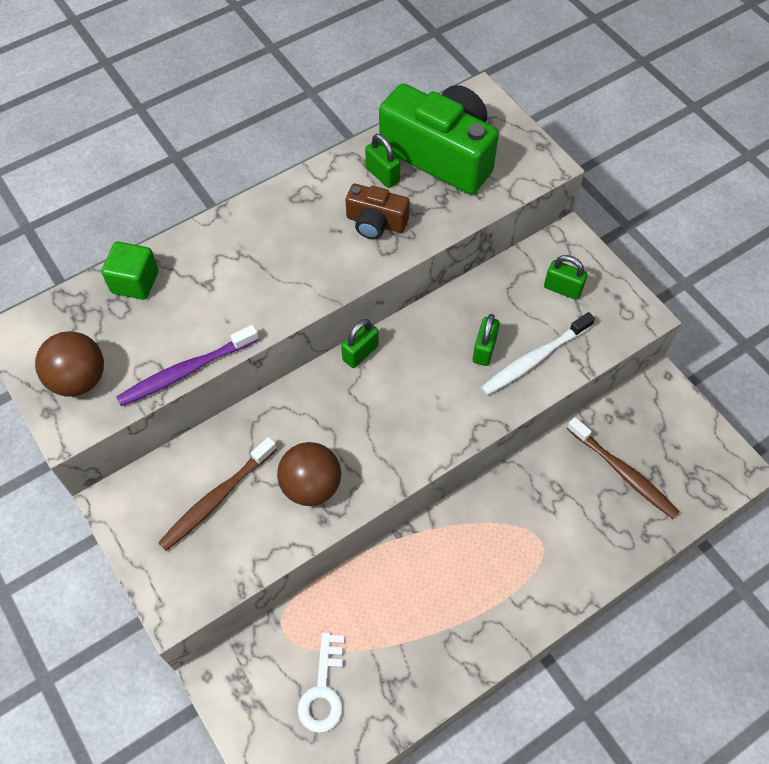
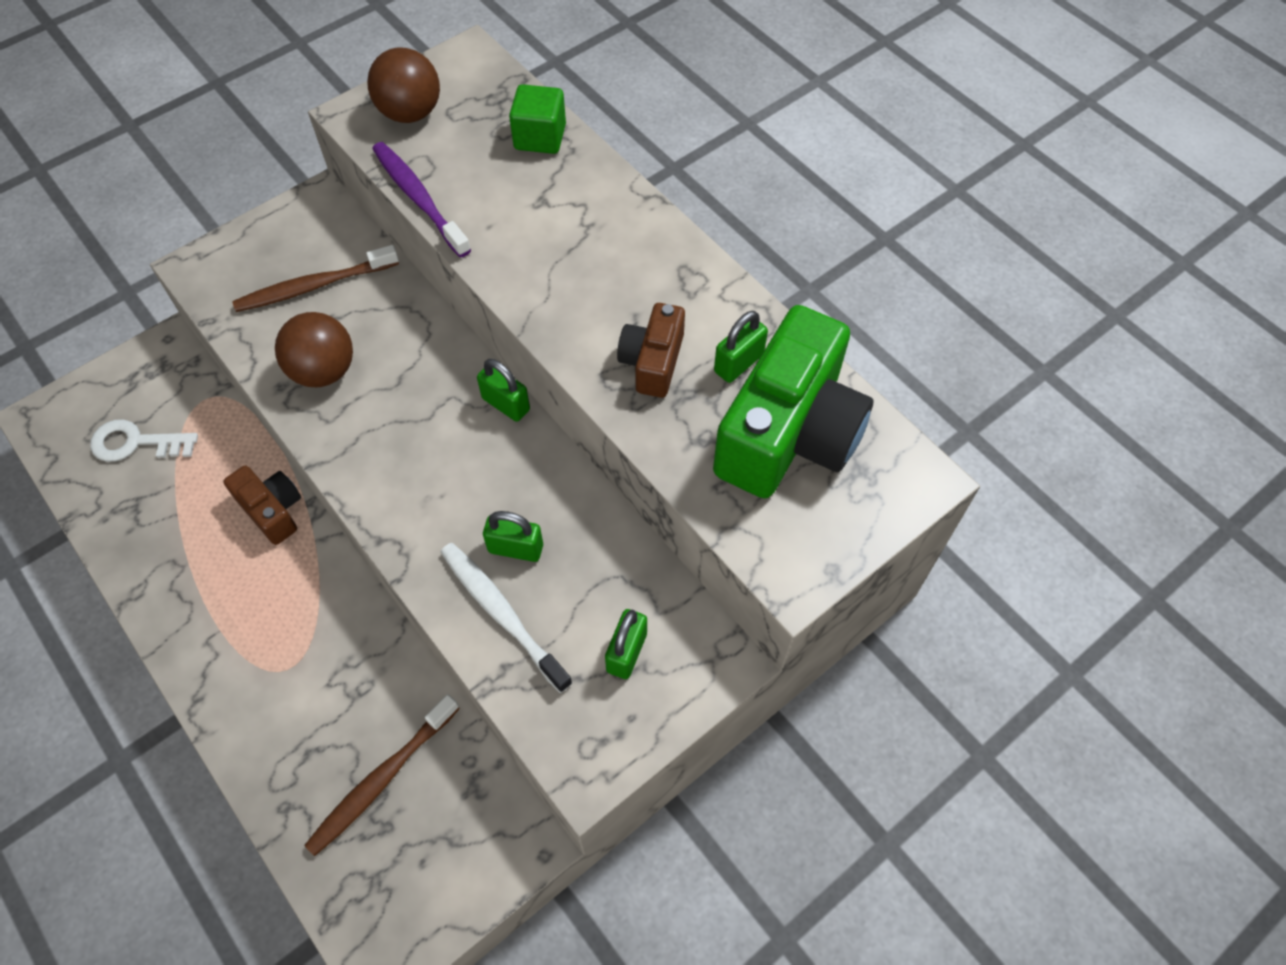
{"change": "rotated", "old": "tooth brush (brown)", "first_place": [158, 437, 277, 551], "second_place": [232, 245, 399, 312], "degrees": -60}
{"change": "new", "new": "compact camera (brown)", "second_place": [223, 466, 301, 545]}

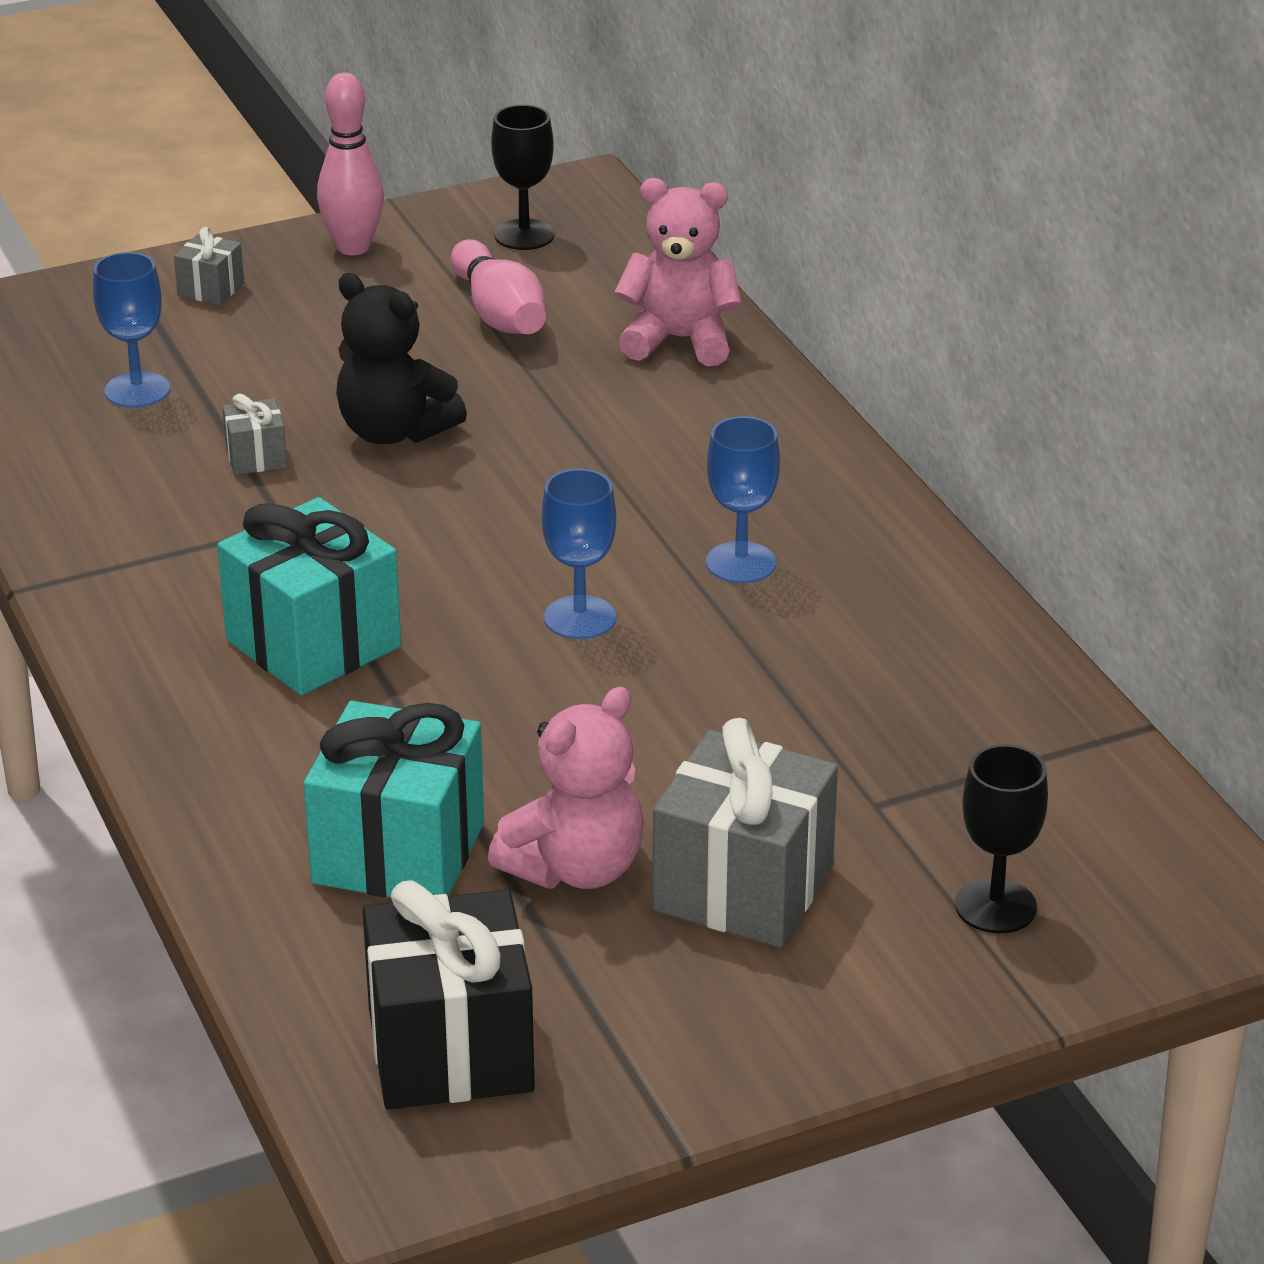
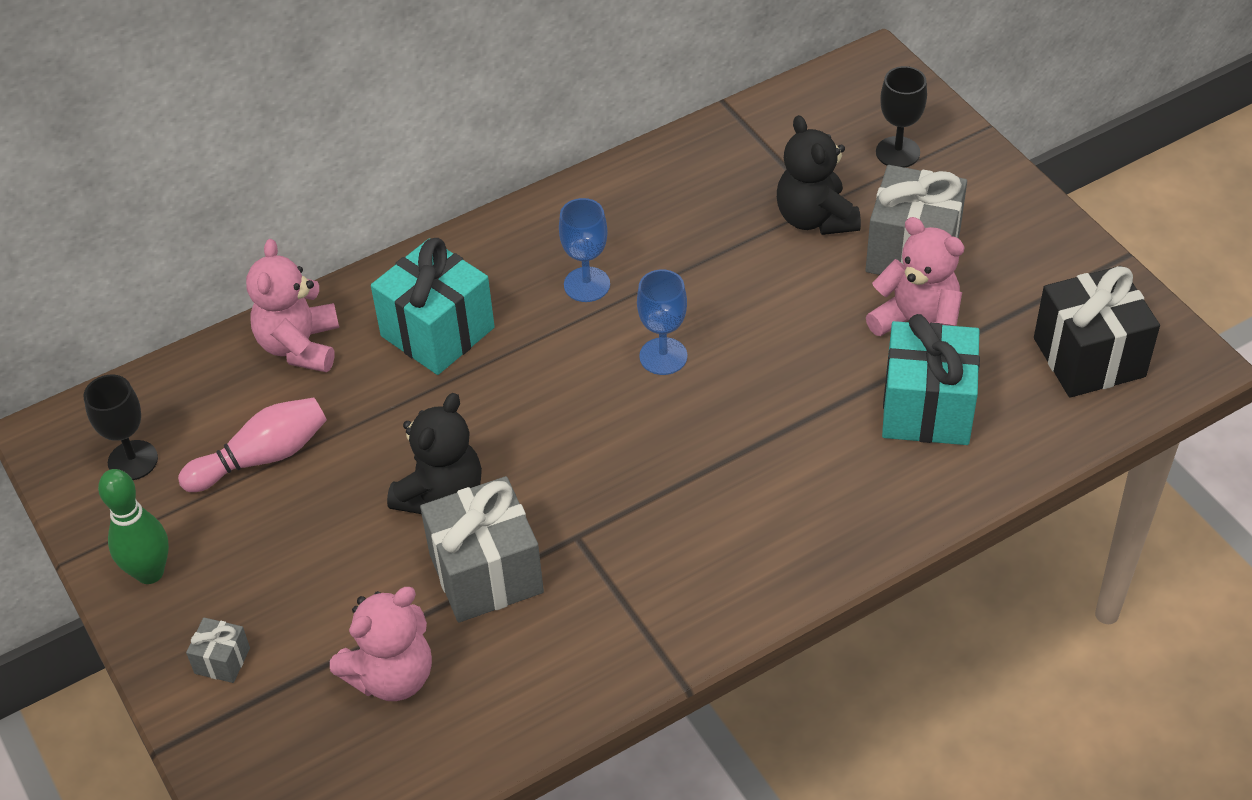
{"change": "repainted", "old": "bowling pin (pink)", "new": "bowling pin (leaf-green)", "first_place": [317, 73, 384, 255], "second_place": [98, 469, 169, 584]}
{"change": "swapped", "old": "wine glass (royal blue)", "new": "stuffed bear (pink)", "first_place": [93, 252, 170, 408], "second_place": [330, 587, 432, 701]}
{"change": "scaled", "old": "gift (grey)", "first_place": [222, 393, 287, 475], "second_place": [420, 476, 544, 622], "factor": 2.17}
{"change": "shifted", "old": "gift (turquoise)", "first_place": [217, 497, 401, 695], "second_place": [371, 238, 495, 375]}
{"change": "new", "new": "stuffed bear (black)", "second_place": [777, 115, 861, 235]}

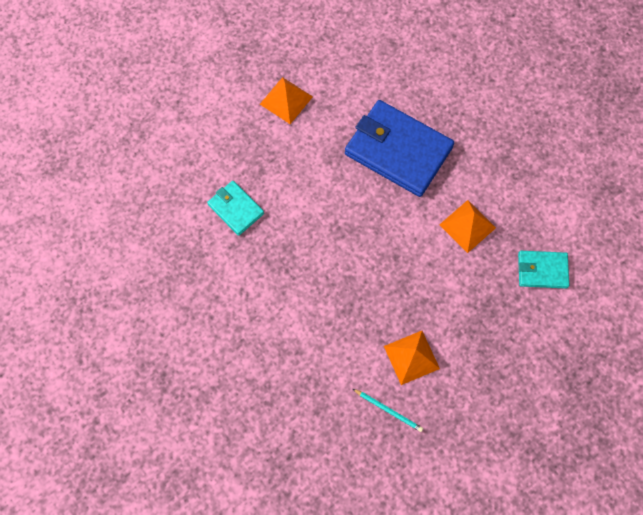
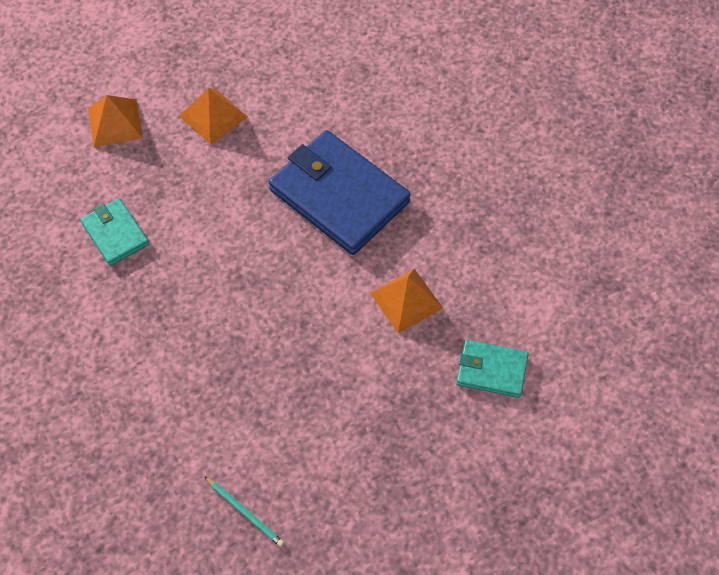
{"change": "shifted", "old": "pyramid shape (bright orange)", "first_place": [384, 331, 440, 385], "second_place": [88, 95, 143, 147]}

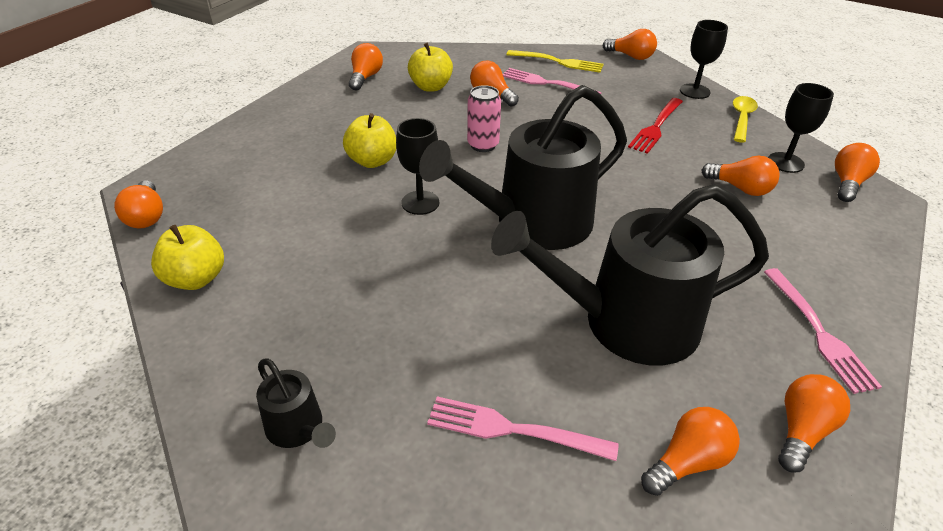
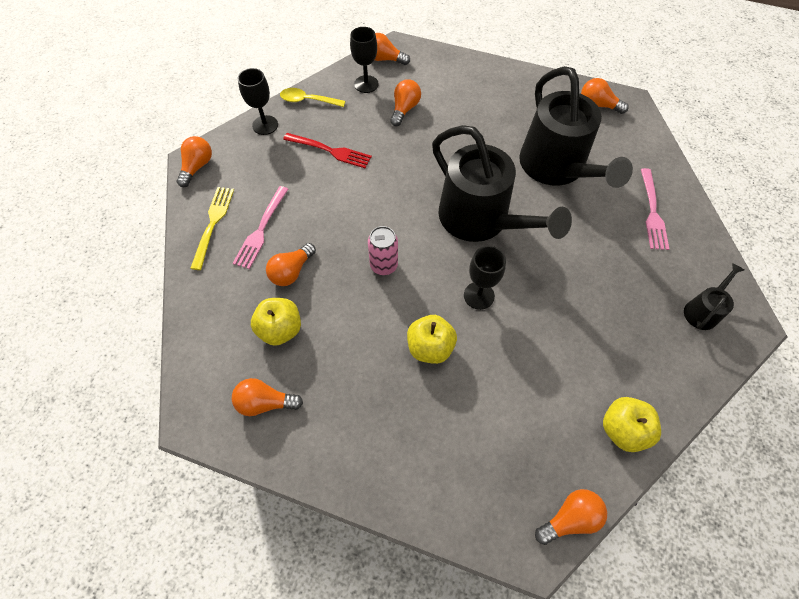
{"change": "gone", "old": "dinner fork (pink)", "first_place": [764, 268, 882, 394]}
{"change": "gone", "old": "light bulb (bright orange)", "first_place": [641, 407, 740, 496]}

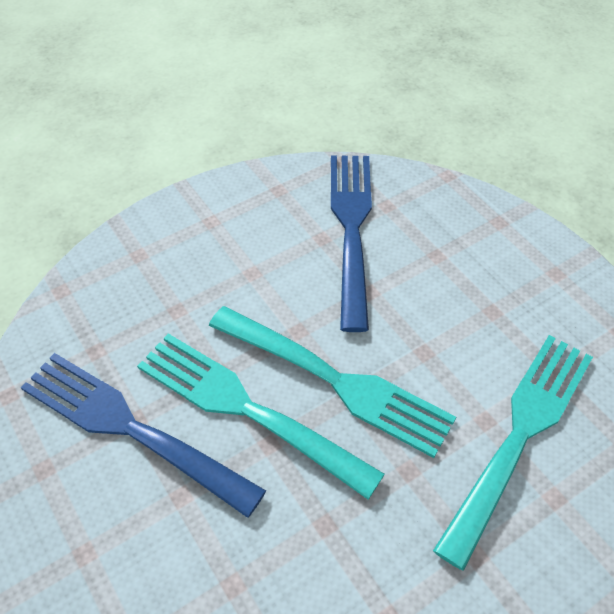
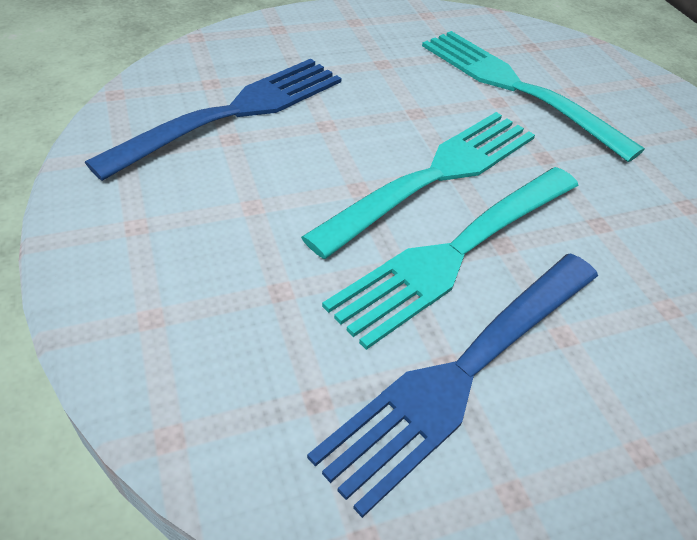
{"change": "rotated", "old": "dinner fork (royal blue)", "first_place": [331, 155, 372, 332], "second_place": [85, 59, 342, 181], "degrees": 120}

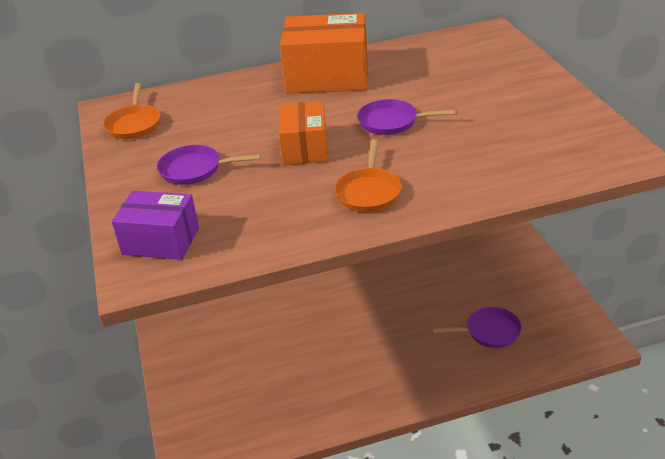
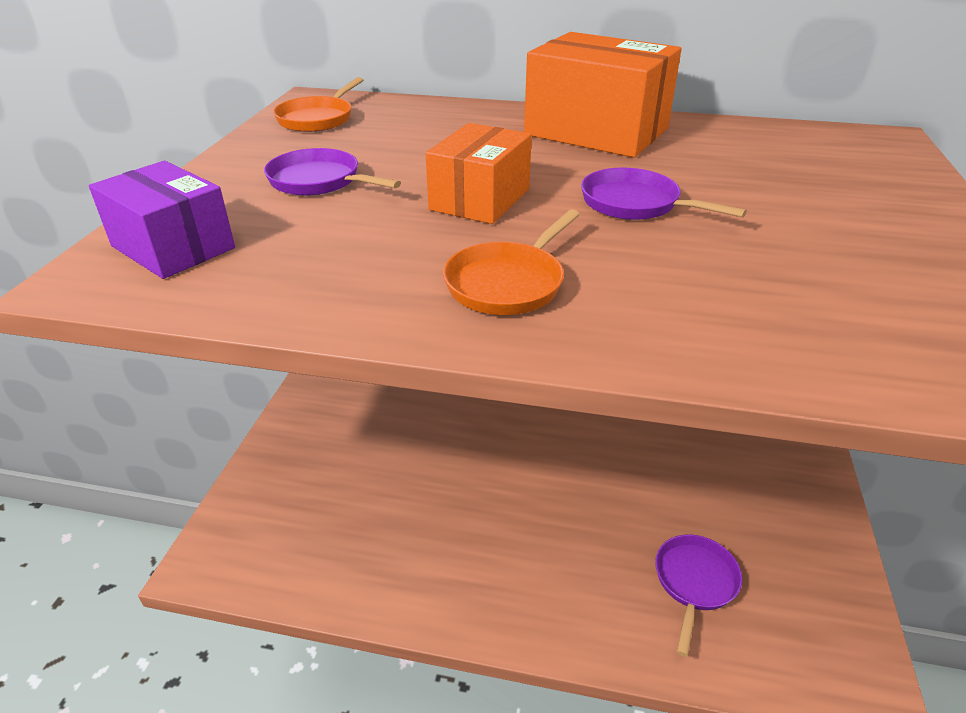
{"change": "rotated", "old": "skillet (purple)", "first_place": [432, 307, 522, 348], "second_place": [655, 534, 742, 657], "degrees": -90}

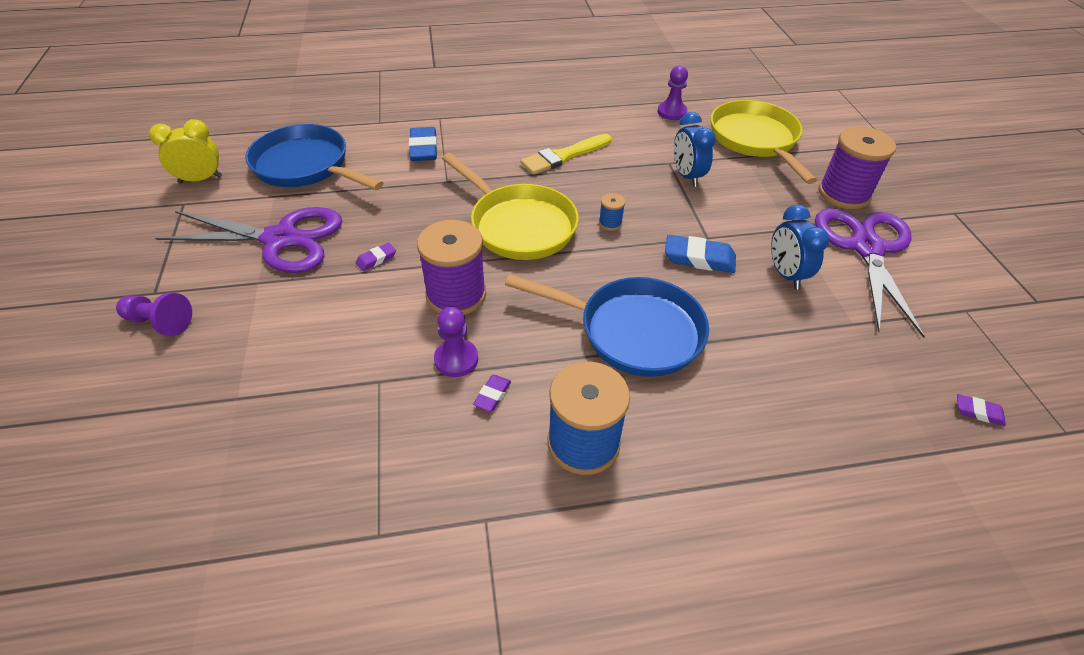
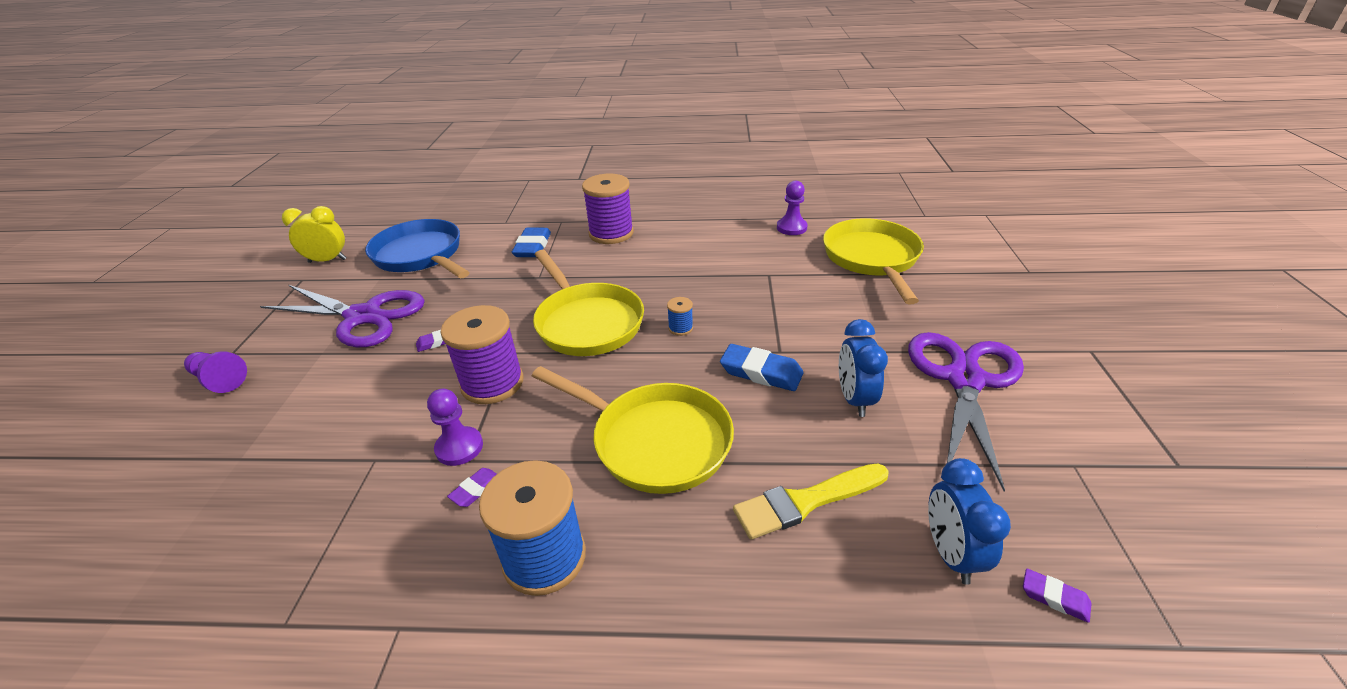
{"change": "shifted", "old": "alarm clock (royal blue)", "first_place": [674, 112, 716, 187], "second_place": [928, 458, 1011, 585]}
{"change": "shifted", "old": "reel of thread (purple)", "first_place": [818, 127, 896, 209], "second_place": [582, 174, 634, 244]}
{"change": "shifted", "old": "paint brush (yellow)", "first_place": [521, 134, 611, 175], "second_place": [733, 463, 889, 540]}
{"change": "repainted", "old": "skillet (royal blue)", "new": "skillet (yellow)", "first_place": [505, 274, 709, 377], "second_place": [532, 366, 734, 494]}

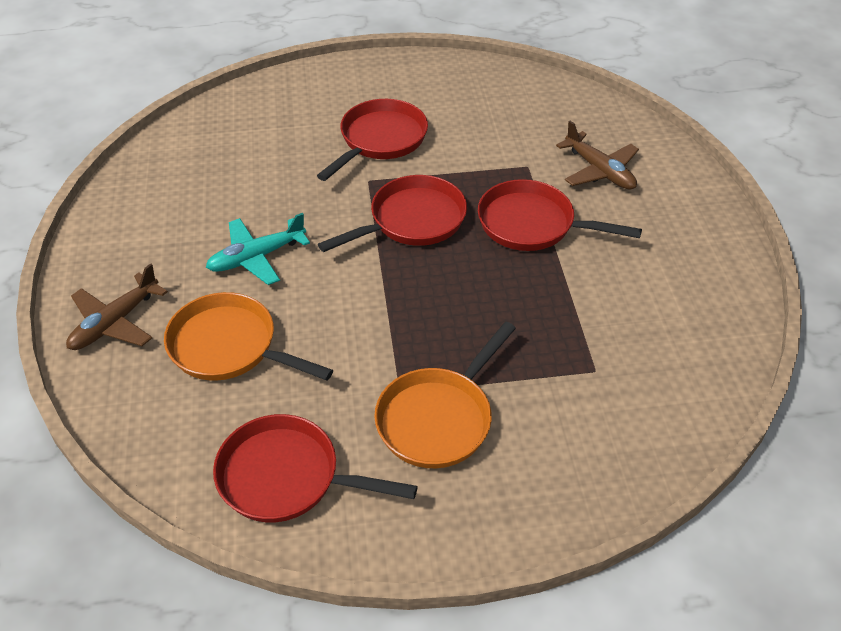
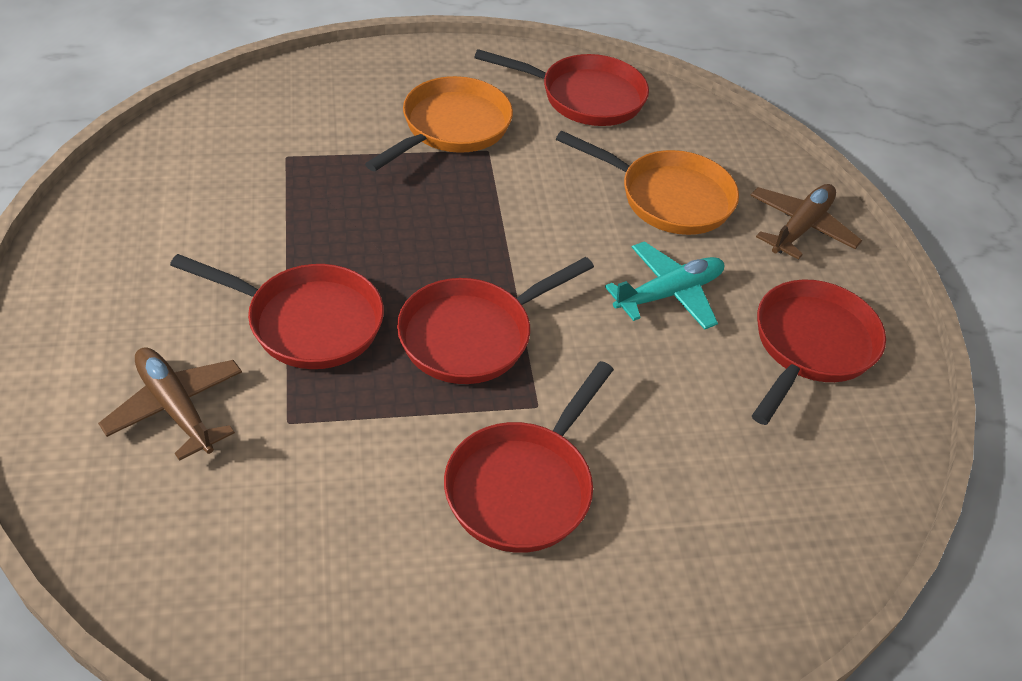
{"change": "new", "new": "skillet (scarlet)", "second_place": [752, 280, 886, 425]}

